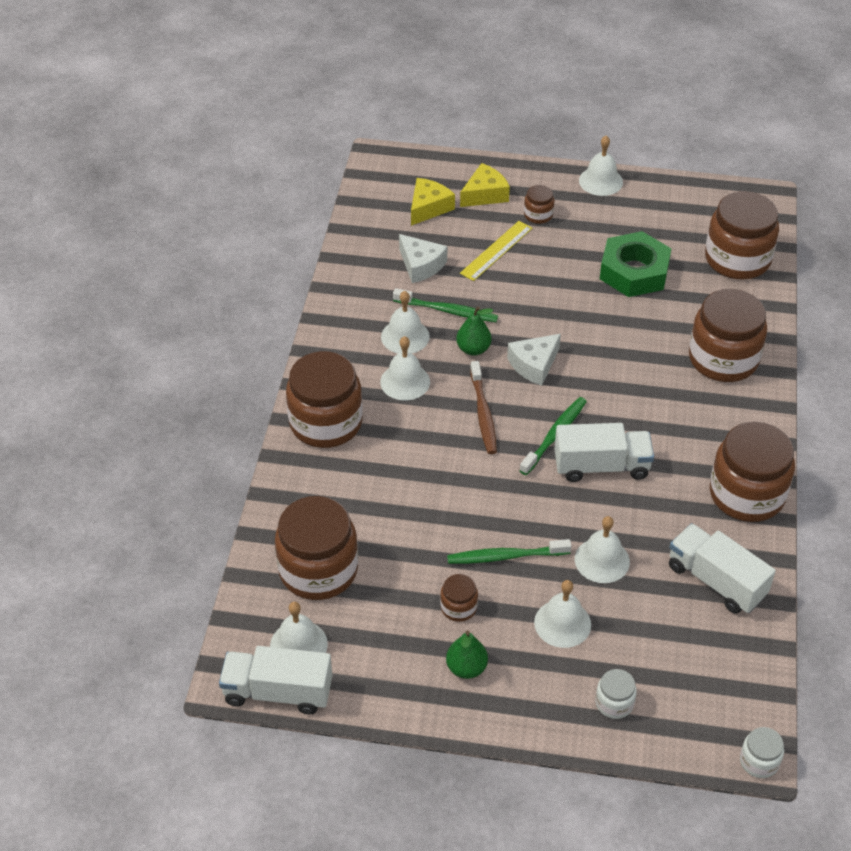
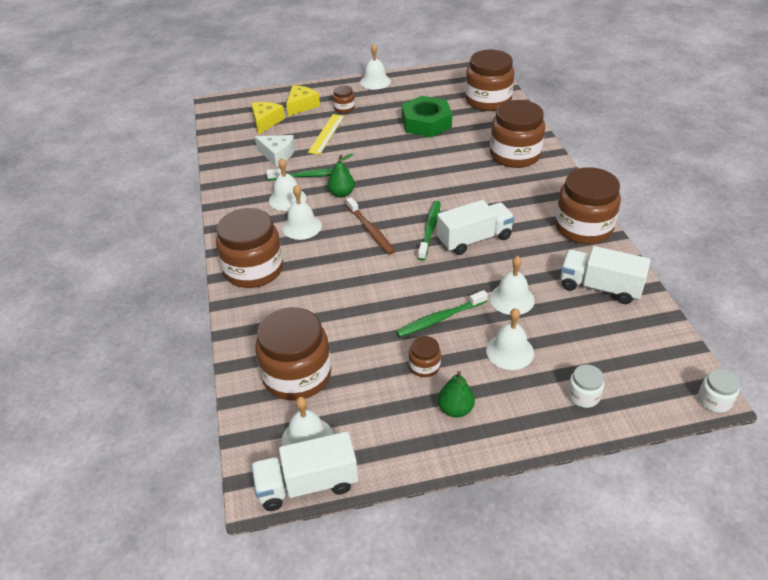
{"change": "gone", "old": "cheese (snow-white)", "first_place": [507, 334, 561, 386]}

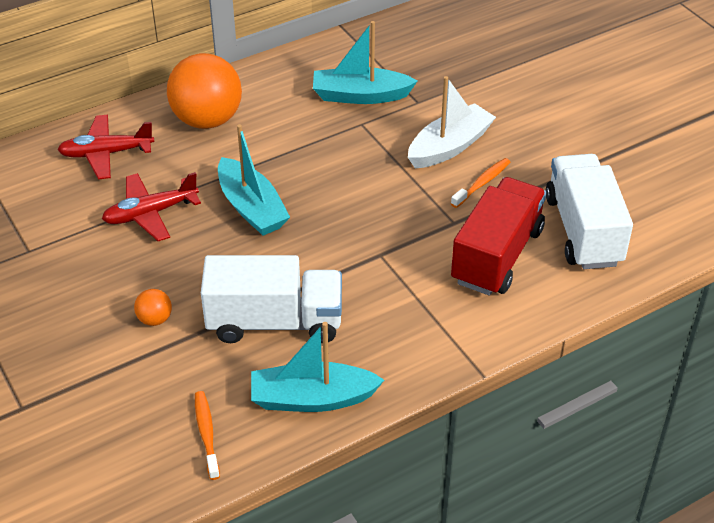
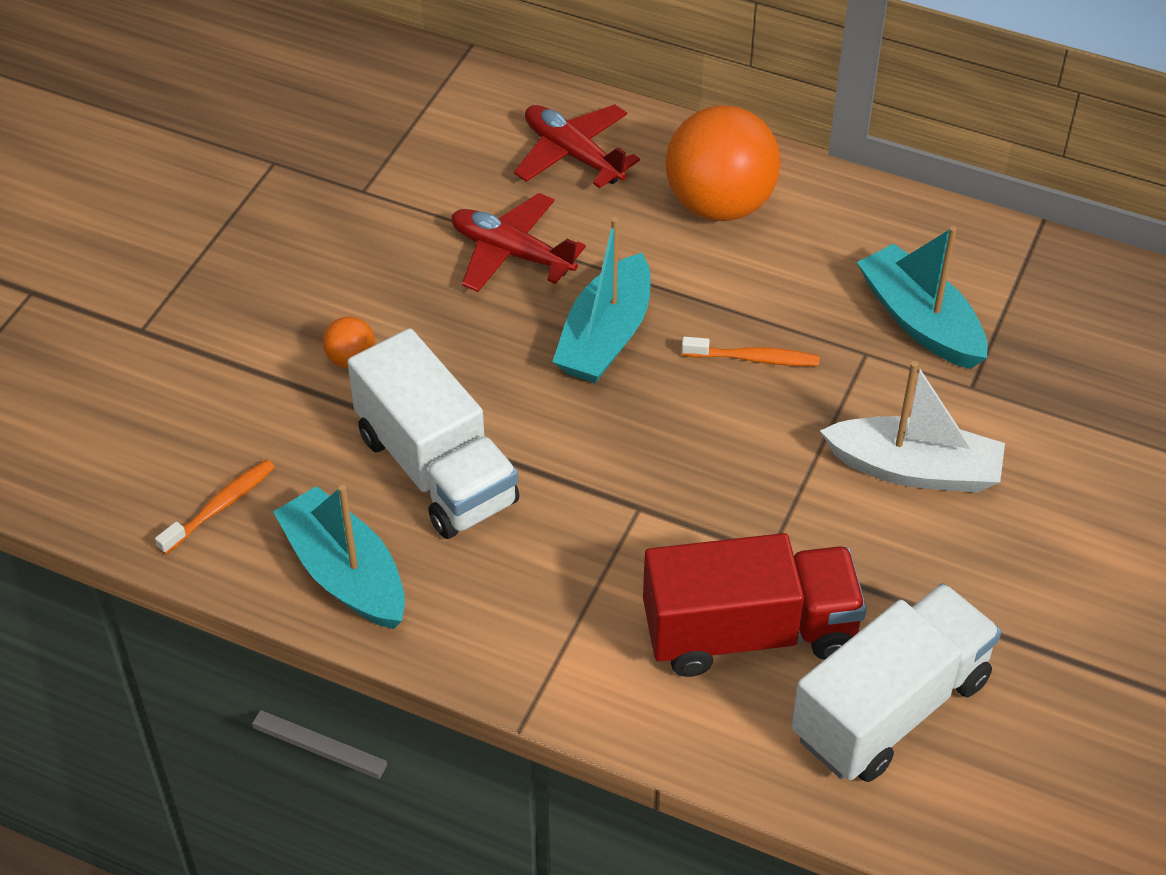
{"change": "shifted", "old": "tooth brush (bright orange)", "first_place": [451, 158, 510, 208], "second_place": [682, 337, 820, 366]}

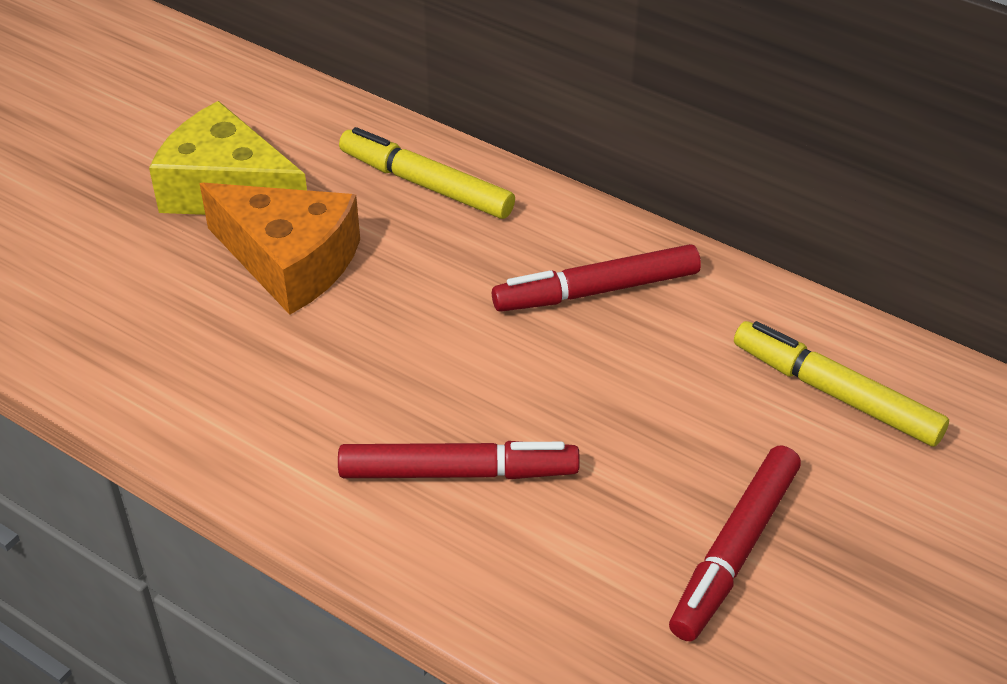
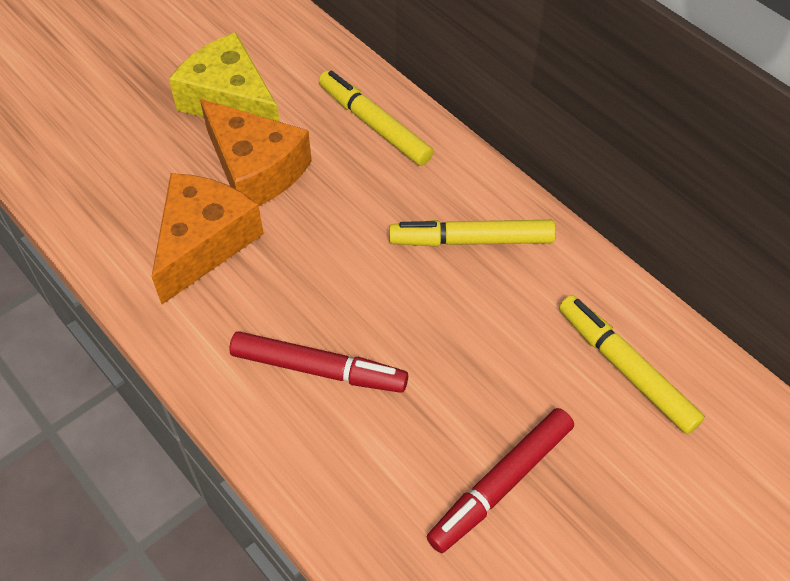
{"change": "repainted", "old": "felt pen (scarlet)", "new": "felt pen (yellow)", "first_place": [492, 244, 701, 312], "second_place": [389, 220, 556, 247]}
{"change": "new", "new": "cheese (bright orange)", "second_place": [151, 173, 264, 304]}

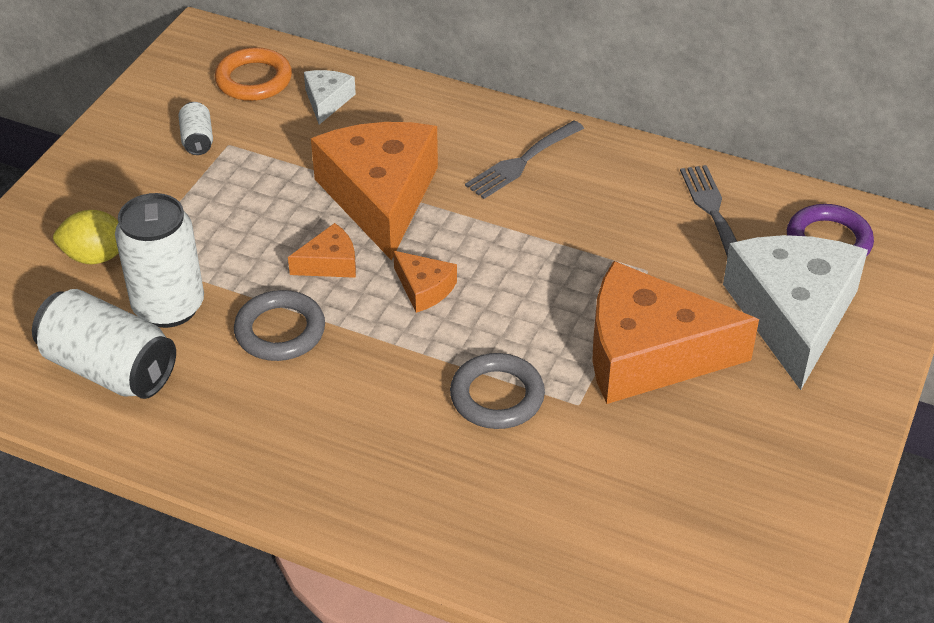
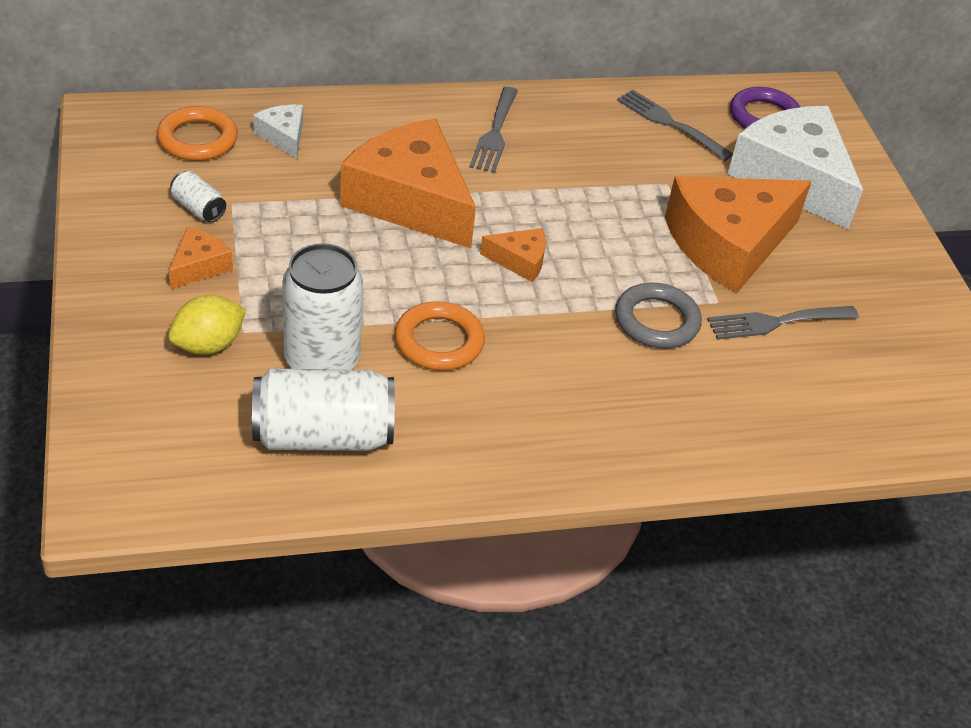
{"change": "shifted", "old": "cheese (bright orange)", "first_place": [288, 223, 356, 278], "second_place": [169, 227, 233, 289]}
{"change": "repainted", "old": "torus (grey)", "new": "torus (bright orange)", "first_place": [234, 290, 325, 361], "second_place": [395, 301, 485, 371]}
{"change": "new", "new": "dinner fork (grey)", "second_place": [707, 306, 859, 340]}

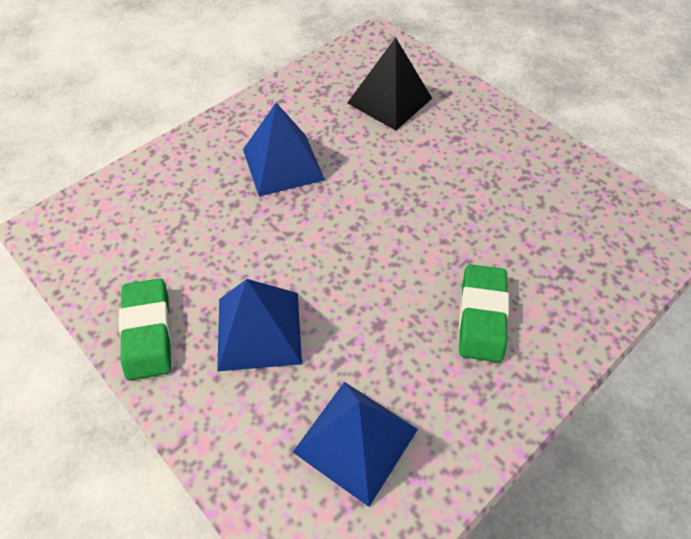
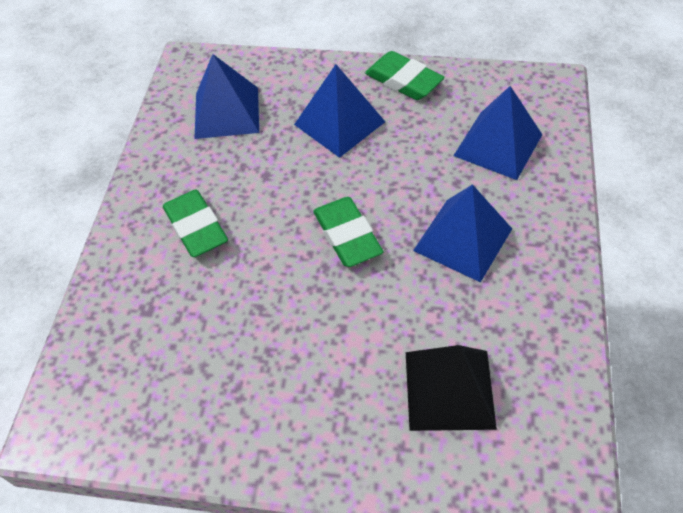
{"change": "new", "new": "pyramid shape (royal blue)", "second_place": [453, 86, 542, 180]}
{"change": "new", "new": "pencil eraser (leaf-green)", "second_place": [313, 197, 384, 267]}

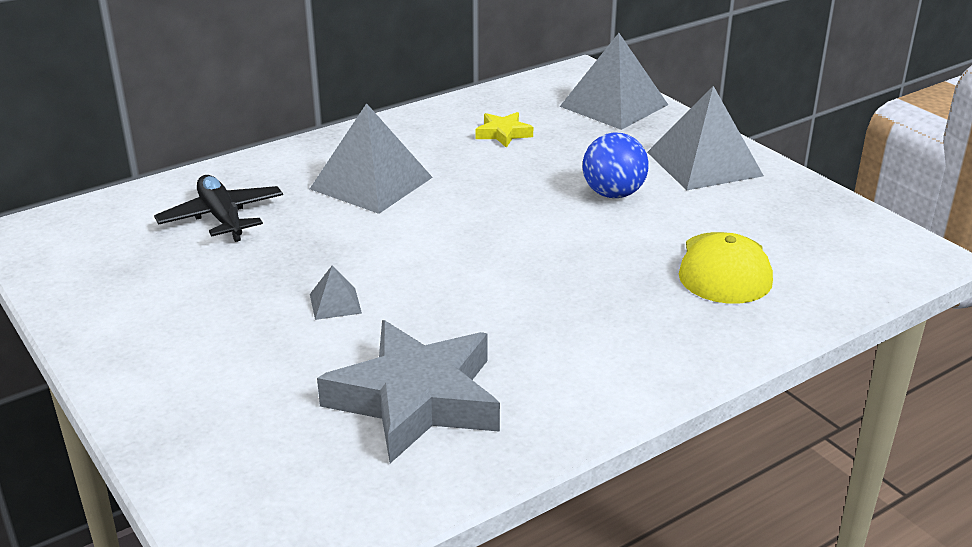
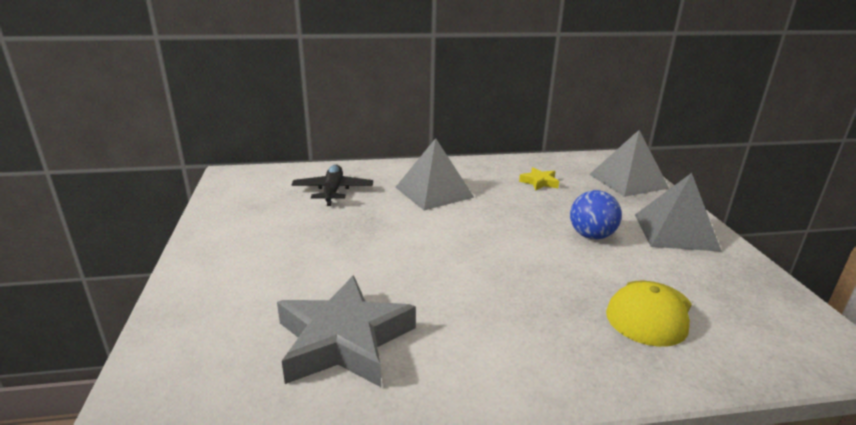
{"change": "gone", "old": "pyramid shape (grey)", "first_place": [310, 265, 362, 320]}

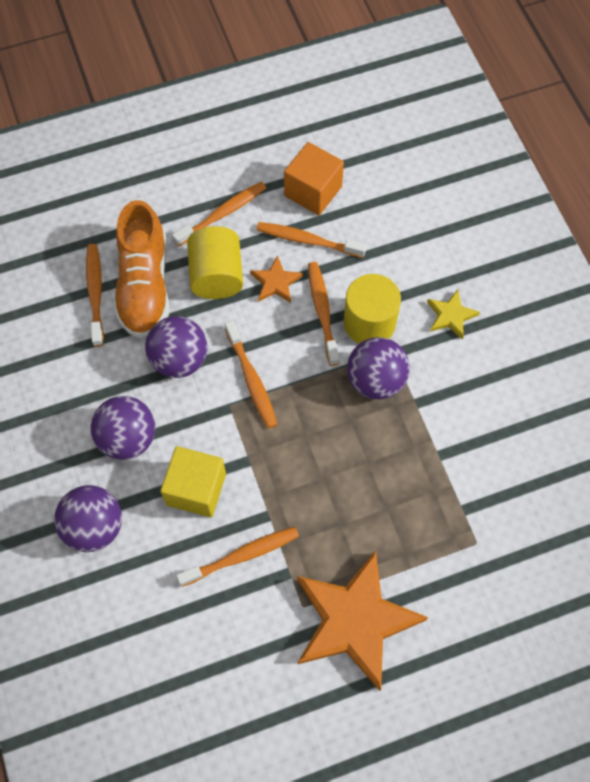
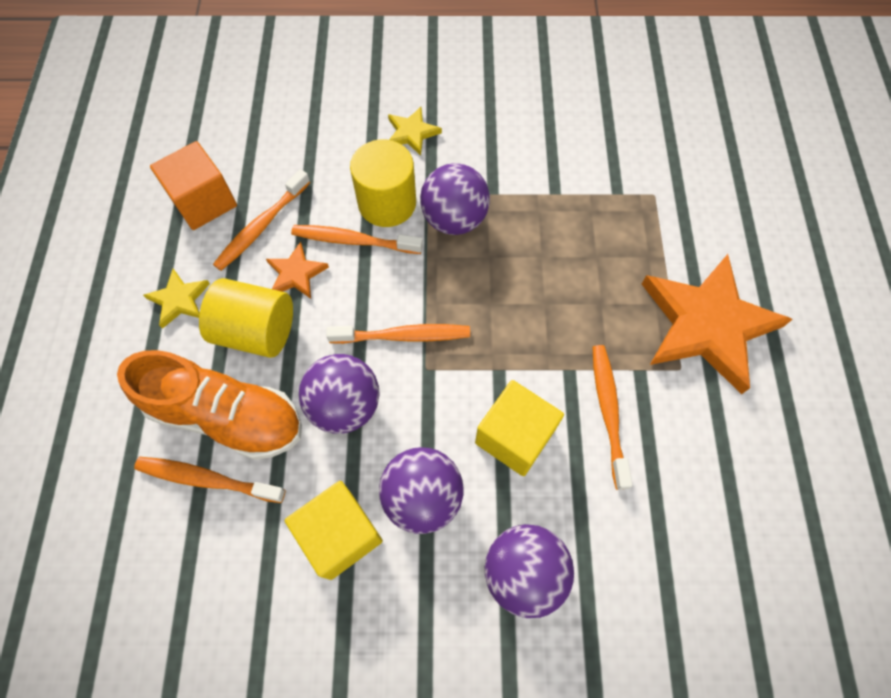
{"change": "swapped", "old": "tooth brush (bright orange)", "new": "star (yellow)", "first_place": [172, 182, 266, 247], "second_place": [143, 269, 210, 329]}
{"change": "new", "new": "cube (yellow)", "second_place": [285, 481, 383, 580]}

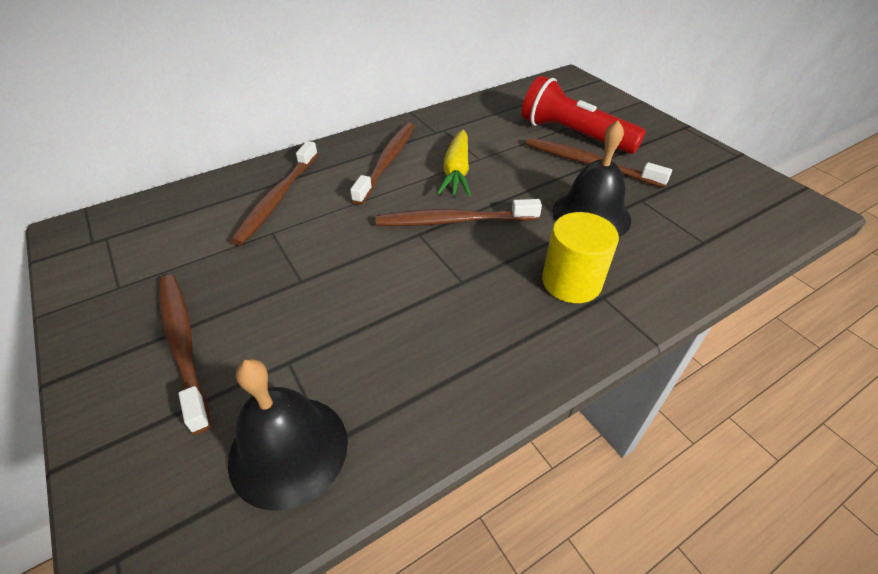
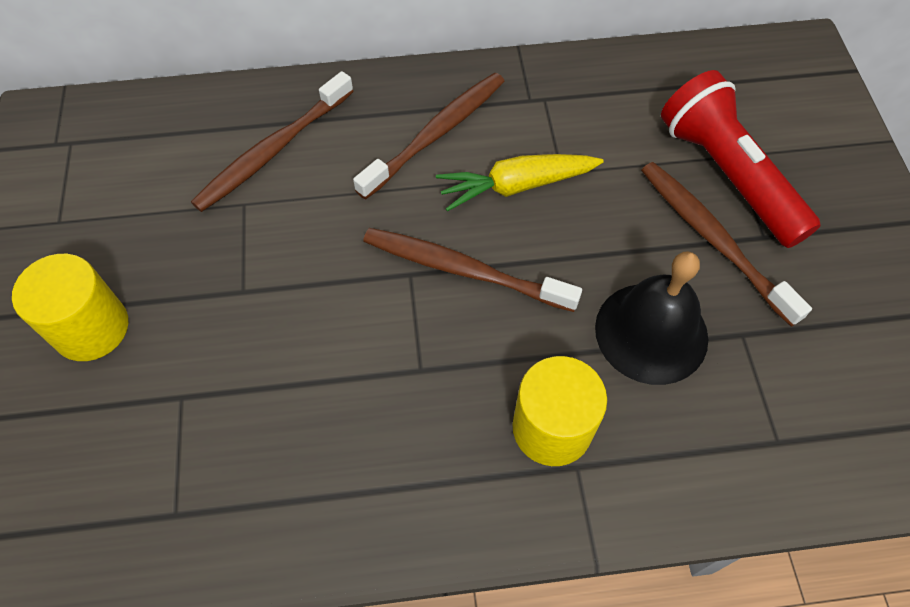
{"change": "rotated", "old": "toy carrot (yellow)", "first_place": [437, 130, 471, 197], "second_place": [436, 154, 604, 212], "degrees": 45}
{"change": "swapped", "old": "tooth brush (brown)", "new": "cylinder shape (yellow)", "first_place": [159, 275, 211, 435], "second_place": [12, 254, 128, 361]}
{"change": "gone", "old": "bell (black)", "first_place": [228, 359, 348, 511]}

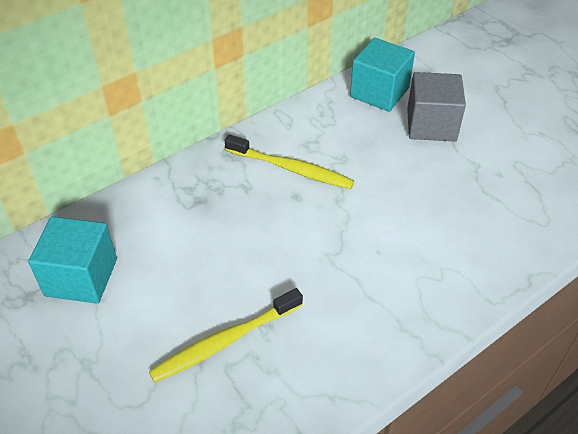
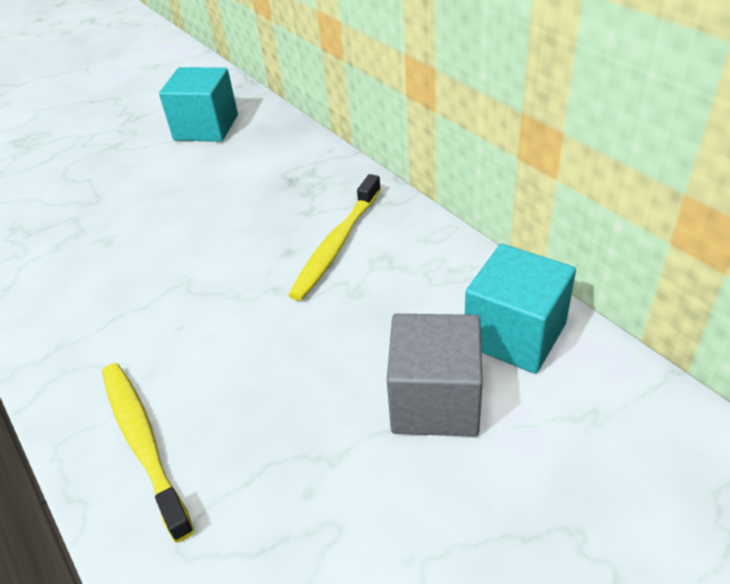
{"change": "shifted", "old": "tooth brush (yellow)", "first_place": [149, 288, 303, 383], "second_place": [102, 363, 194, 543]}

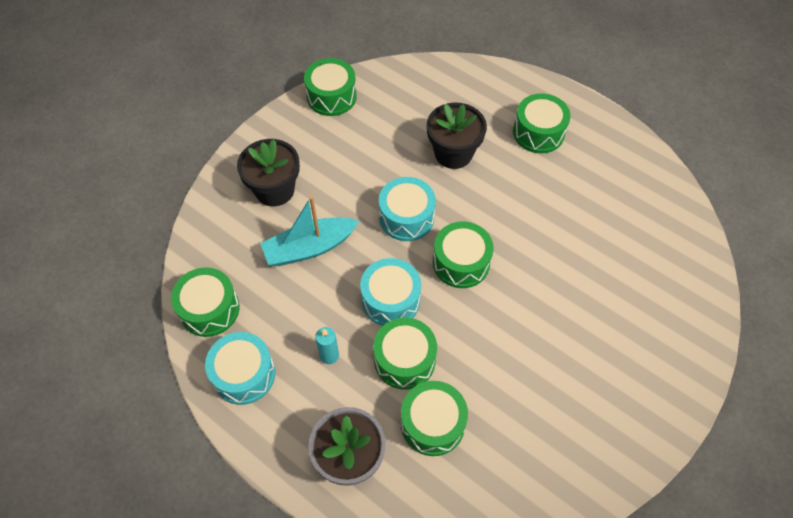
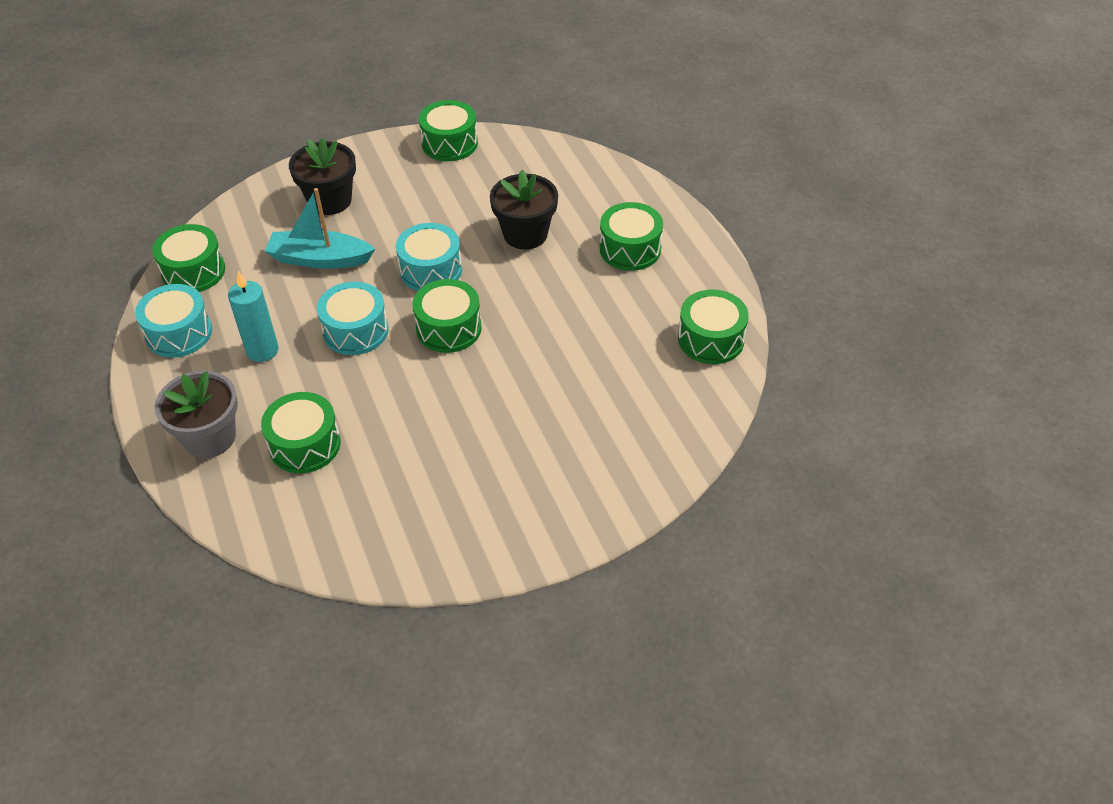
{"change": "shifted", "old": "drum (leaf-green)", "first_place": [373, 317, 437, 390], "second_place": [678, 289, 749, 364]}
{"change": "scaled", "old": "candle (turquoise)", "first_place": [315, 327, 339, 364], "second_place": [228, 271, 279, 362], "factor": 1.56}

